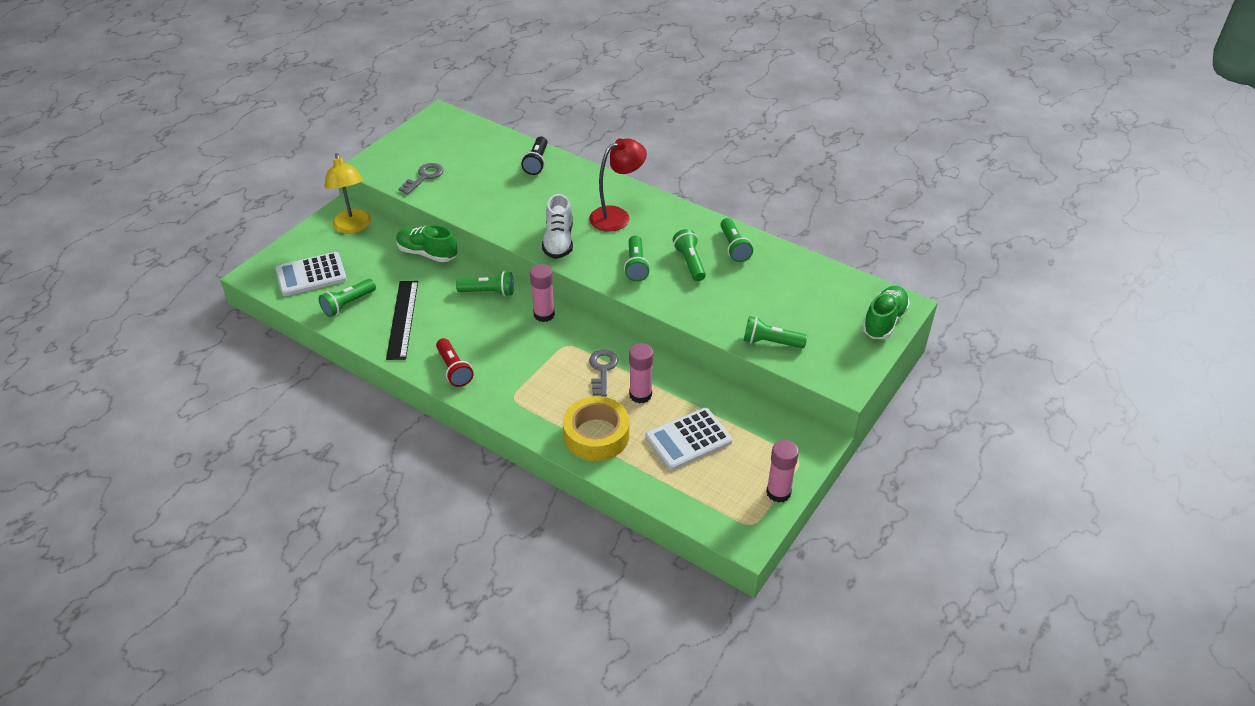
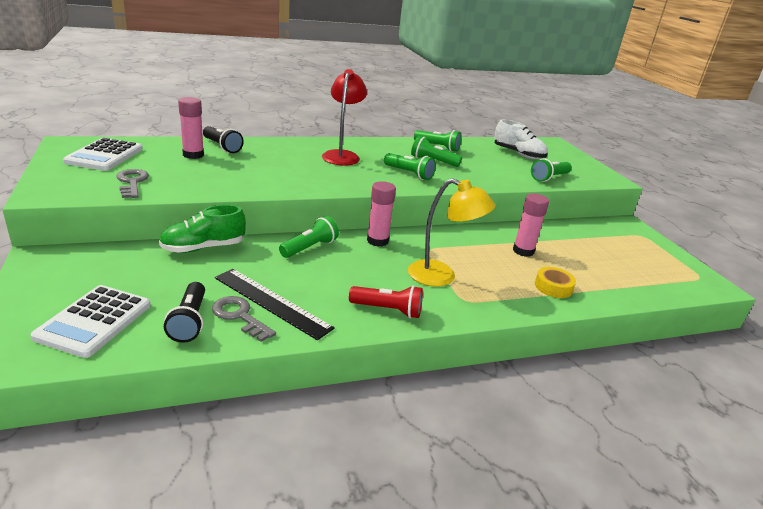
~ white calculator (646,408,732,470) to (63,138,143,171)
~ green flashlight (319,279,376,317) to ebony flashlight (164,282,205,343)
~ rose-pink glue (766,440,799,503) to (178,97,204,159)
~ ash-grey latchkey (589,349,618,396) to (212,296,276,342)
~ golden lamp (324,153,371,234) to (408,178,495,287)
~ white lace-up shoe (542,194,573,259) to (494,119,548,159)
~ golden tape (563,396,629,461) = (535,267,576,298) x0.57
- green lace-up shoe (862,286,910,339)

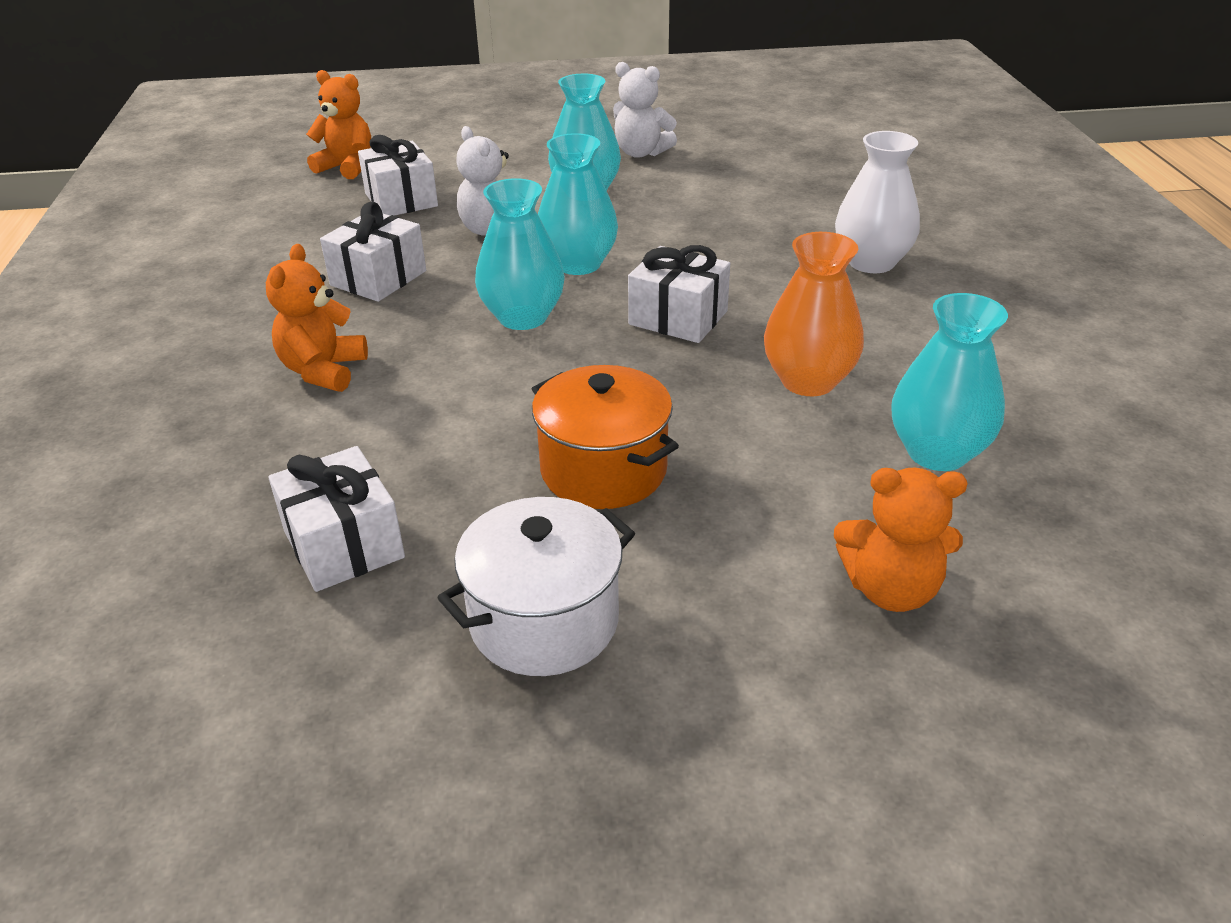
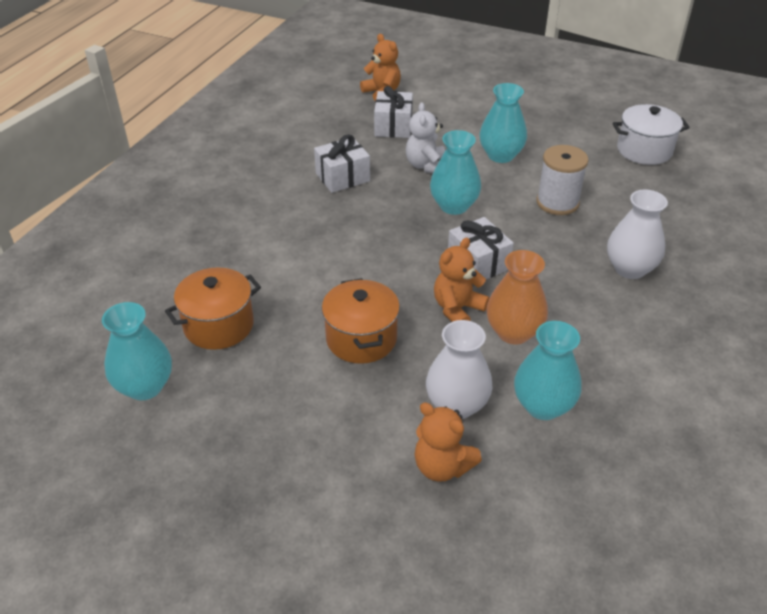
~ aqua tall vase (475,178,565,330) to (102,302,172,400)
~ white gift (268,446,405,592) to bright orange stockpot (165,268,261,350)
+ white tall vase (426,320,492,419)
~ bright orange teddy (266,244,368,392) to (434,238,489,322)
+ white bobbin (536,145,589,215)
~ white stockpot (437,497,635,676) to (612,104,690,165)
- white teddy (613,62,677,158)

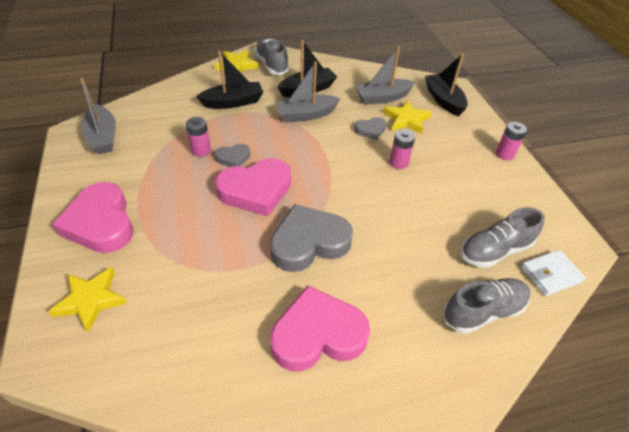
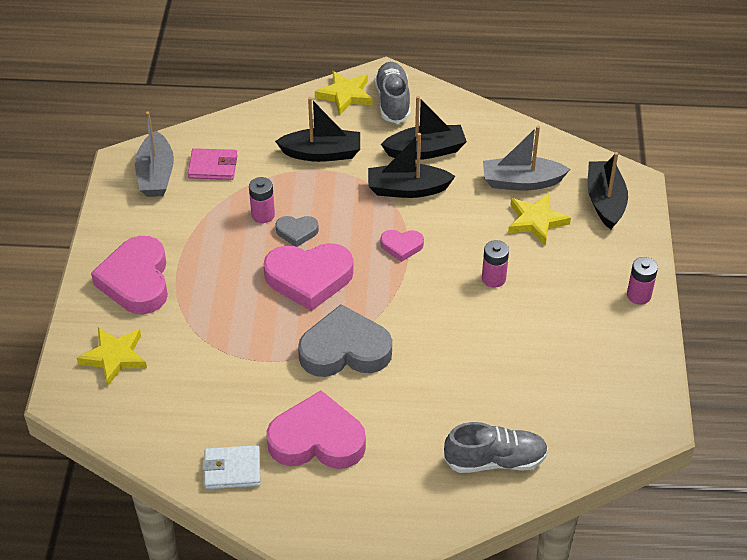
+ rose-pink card wallet (188,148,237,180)
~ white card wallet (521,250,586,296) to (202,445,261,489)
~ ash-grey toy boat (275,62,341,123) to ebony toy boat (368,133,456,198)
+ rose-pink heart shape (380,230,424,262)
- ash-grey heart shape (354,117,386,140)
- ash-grey lace-up shoe (460,207,545,268)

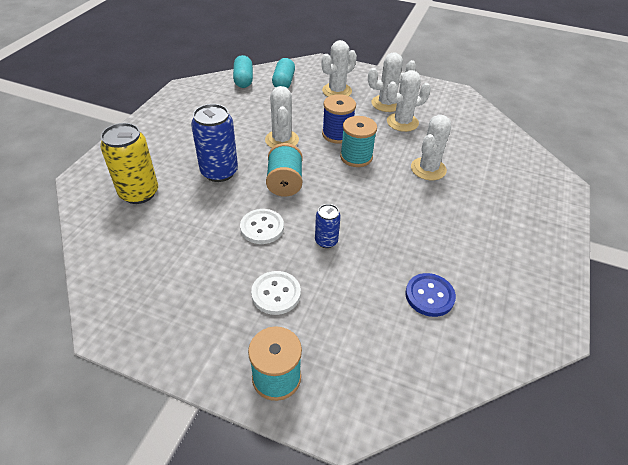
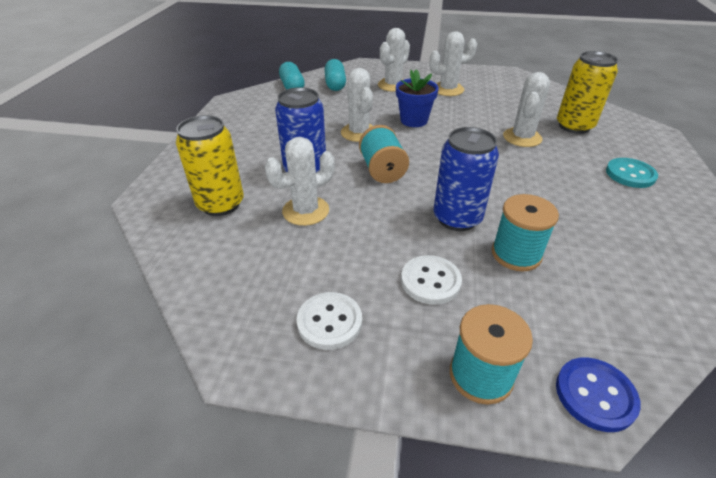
~ white cactus (386,70,431,132) to (265,137,335,226)
~ white button (240,209,284,244) to (297,292,362,350)
~ cobalt bobbin (322,94,356,144) to cobalt potted plant (396,69,439,127)
~ cobalt tin (315,204,341,248) = (434,127,499,231) x1.83
~ aqua bobbin (340,116,377,167) to (492,194,559,271)
~ cobalt button (405,273,456,317) to (556,357,641,432)
+ golden tin (557,51,618,134)
+ aqua button (606,158,658,188)

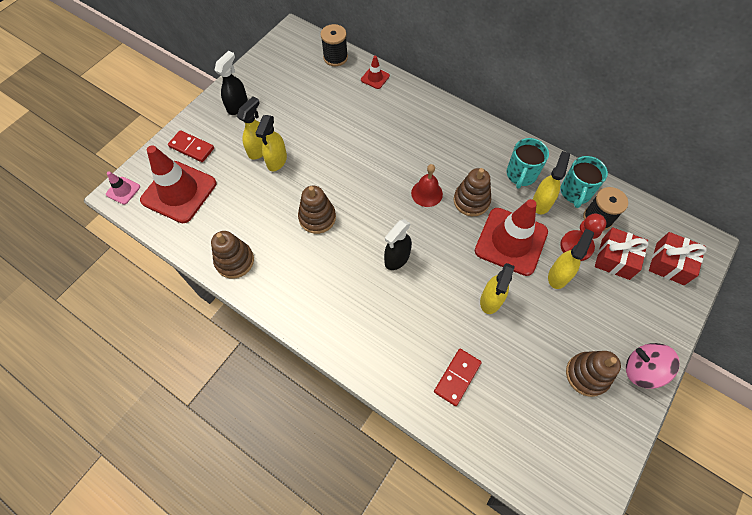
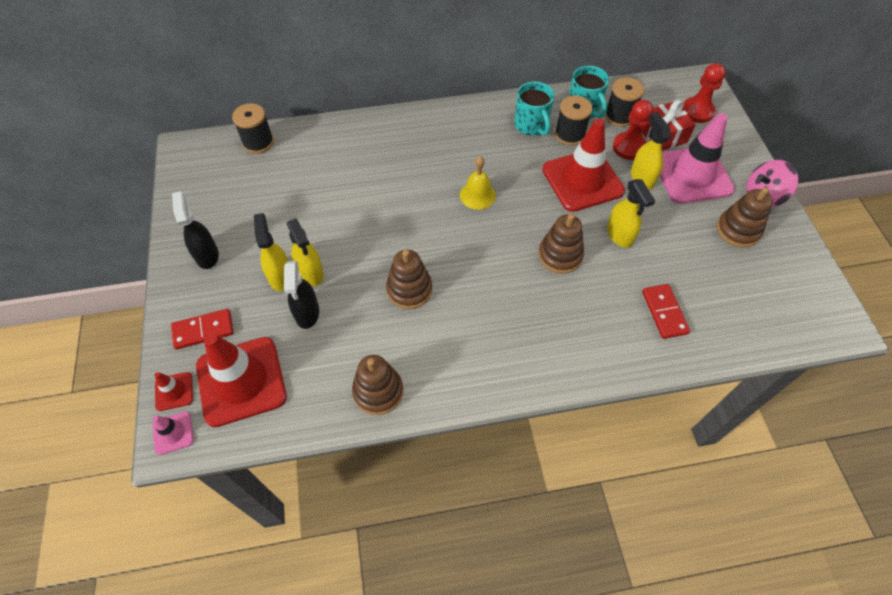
~ red road cone (361,56,390,89) to (154,372,193,411)
~ ebony spray bottle (384,219,412,270) to (284,261,319,329)
~ red school bell (411,164,443,207) to golden school bell (460,156,496,210)
~ russet stacking toy (453,168,491,216) to (538,214,584,274)
~ golden spray bottle (533,151,570,214) to ebony bobbin (555,96,593,146)
+ rose-pink road cone (660,113,735,204)
~ red gift (649,232,707,285) to red game pawn (682,63,726,123)

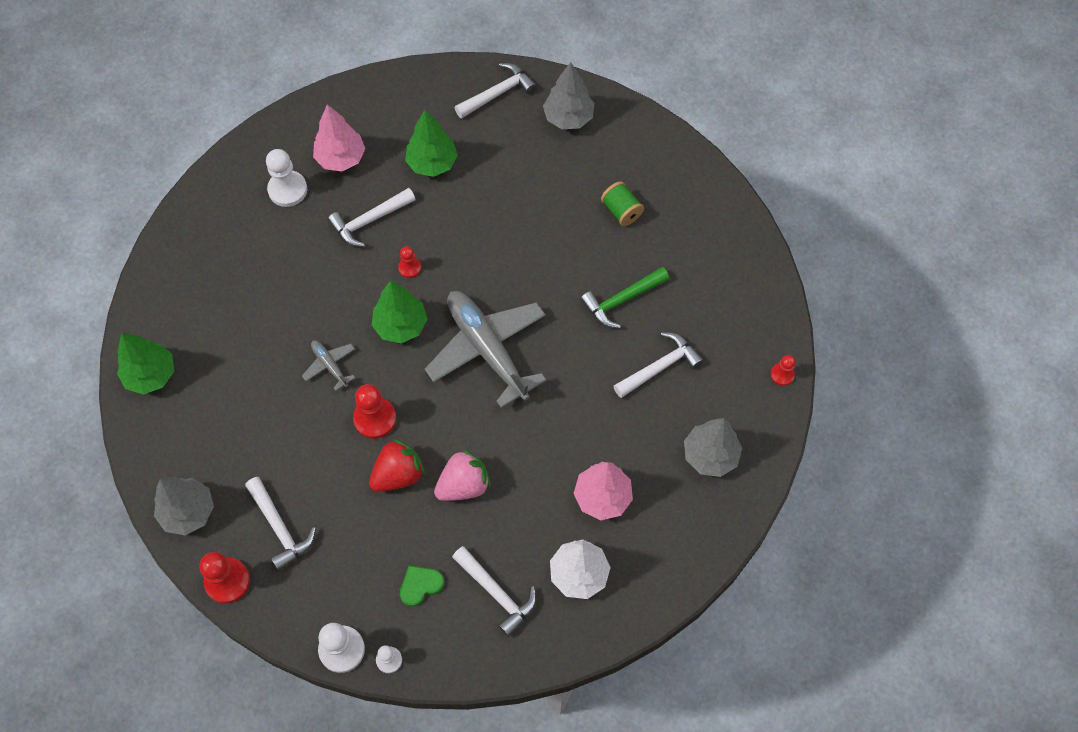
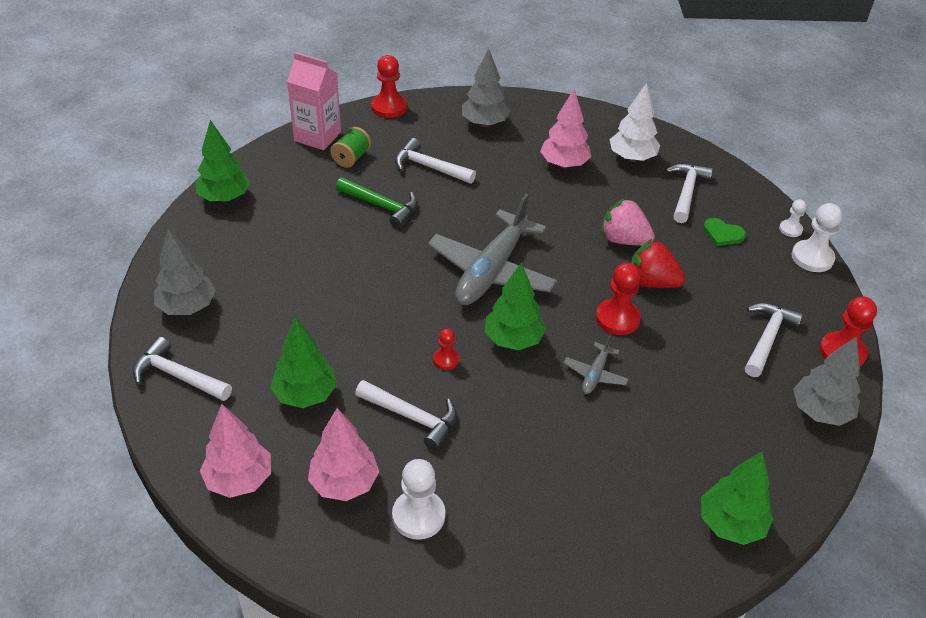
+ green tree (196,120,250,202)
+ rose-pink tree (200,404,271,498)
+ rose-pink carton (287,52,341,150)
~ green bobbin (601,181,644,226) to (330,127,371,168)
~ red game pawn (771,355,795,386) = (371,55,407,118) x1.77

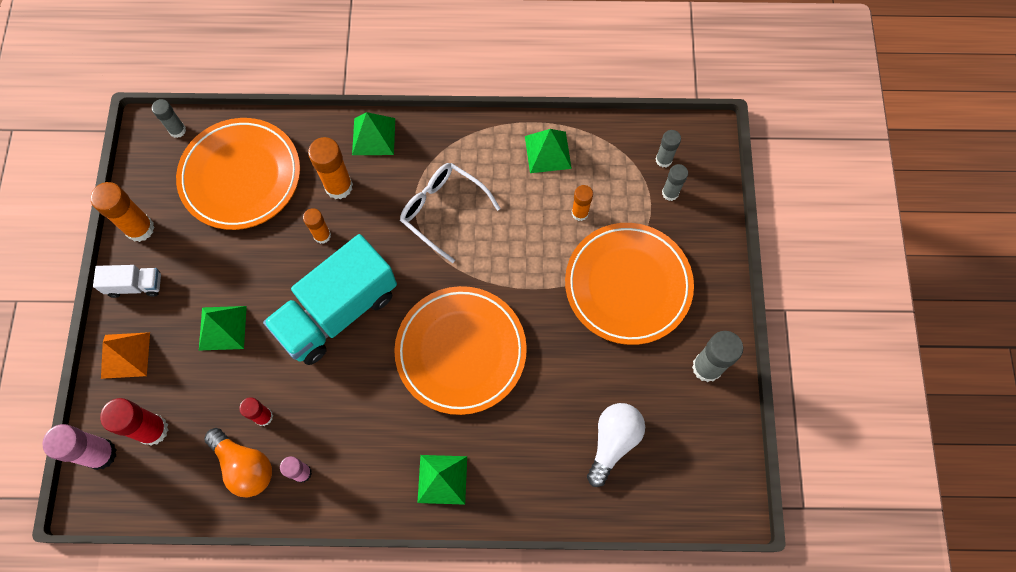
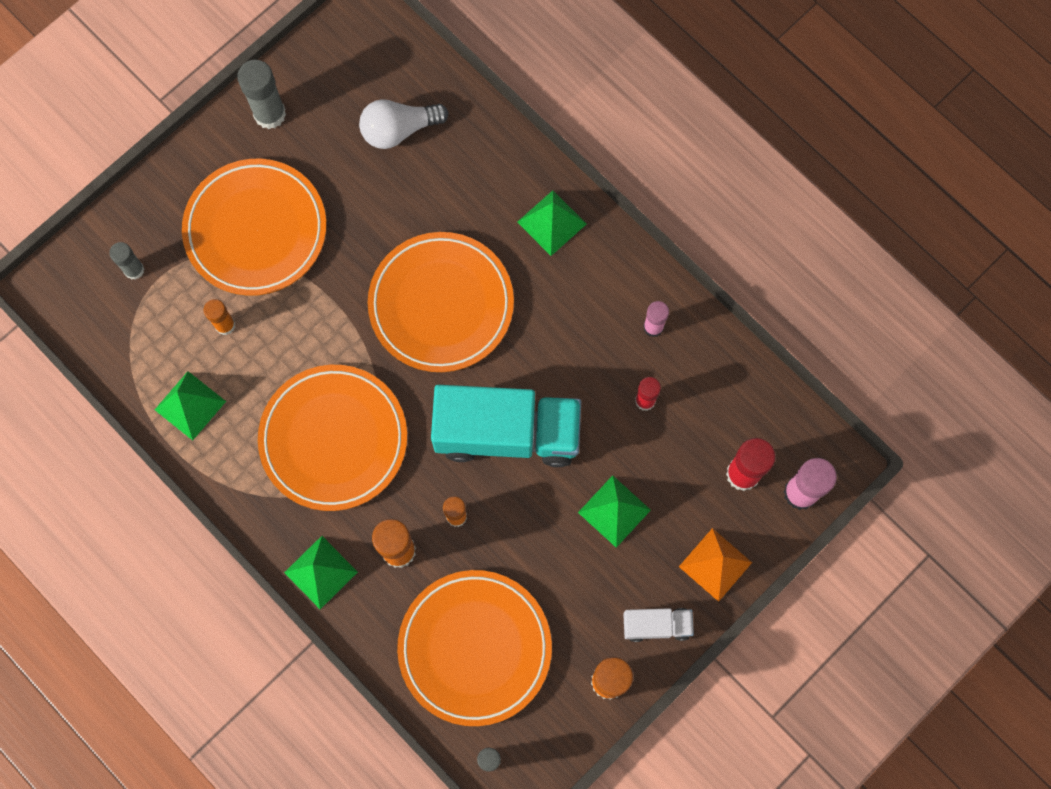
~ white glasses (400,163,500,263) to bright orange flat dish (258,365,407,511)
~ white lorry (93,265,161,298) = (623,608,694,642) 135 degrees clockwise
- bright orange light bulb (204,428,272,497)
- ash-grey glue (656,130,681,167)

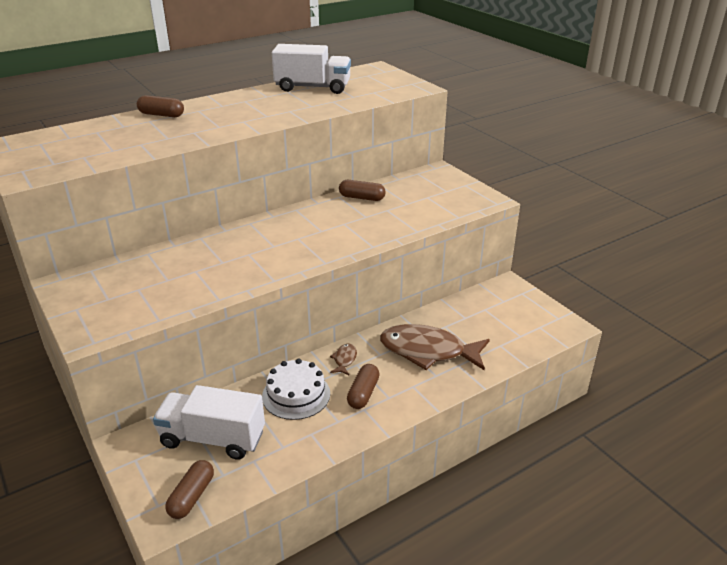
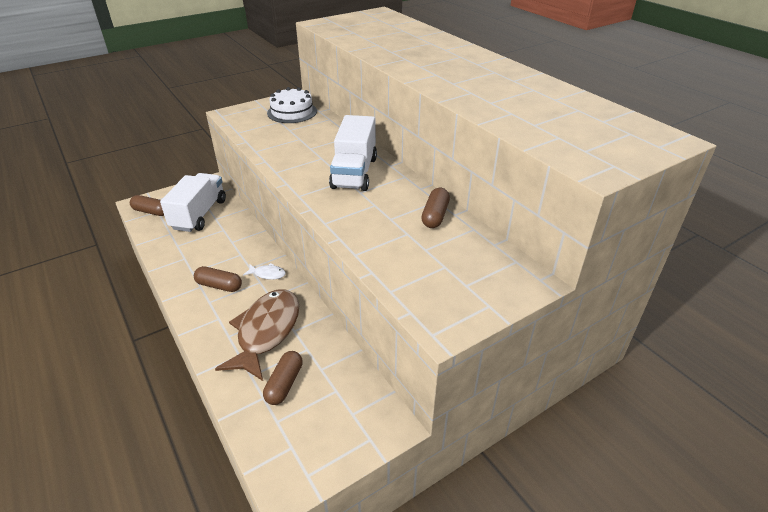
~ russet toy fish (330,344,357,375) to white toy fish (243,263,286,280)
~ russet pill (137,95,184,117) to (263,351,303,405)
~ white cake (262,359,330,420) to (267,87,317,123)
~ white lorry (272,44,351,94) to (329,115,377,191)

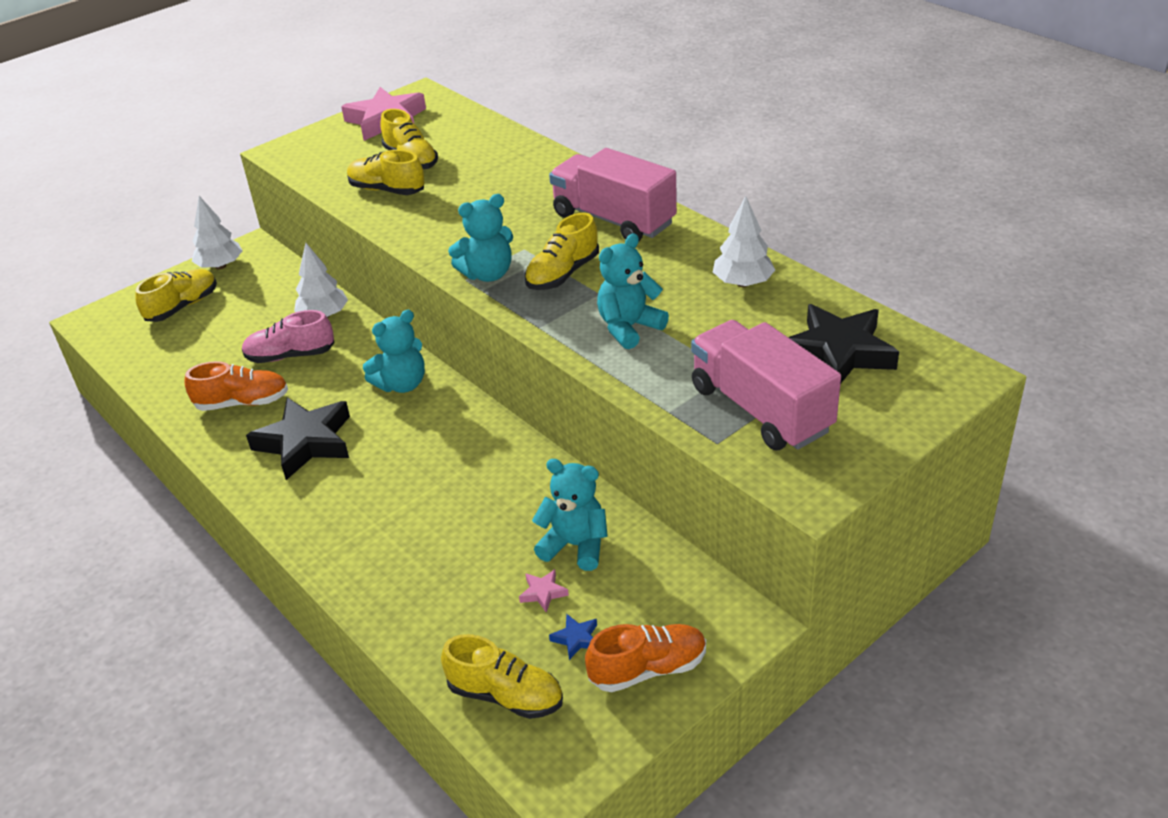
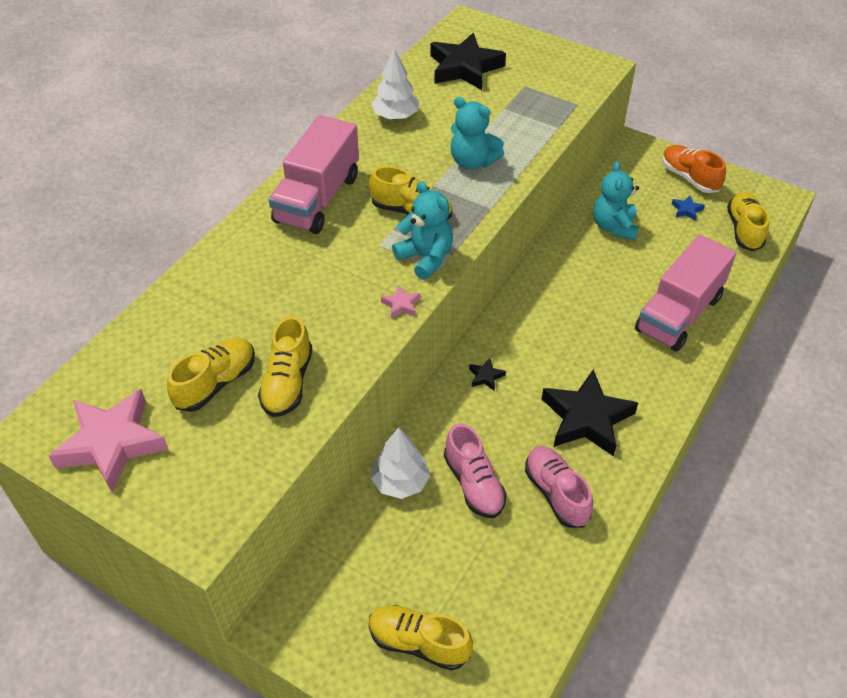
~ rose-pink five-pointed star (519,569,569,612) to (381,285,421,319)
~ aqua teddy (363,310,425,393) to ebony five-pointed star (469,358,506,391)
~ bright orange lace-up shoe (184,361,288,411) to rose-pink lace-up shoe (525,446,593,528)
~ rose-pink lorry (691,320,841,450) to (635,235,736,352)
- white tree (192,196,243,269)

